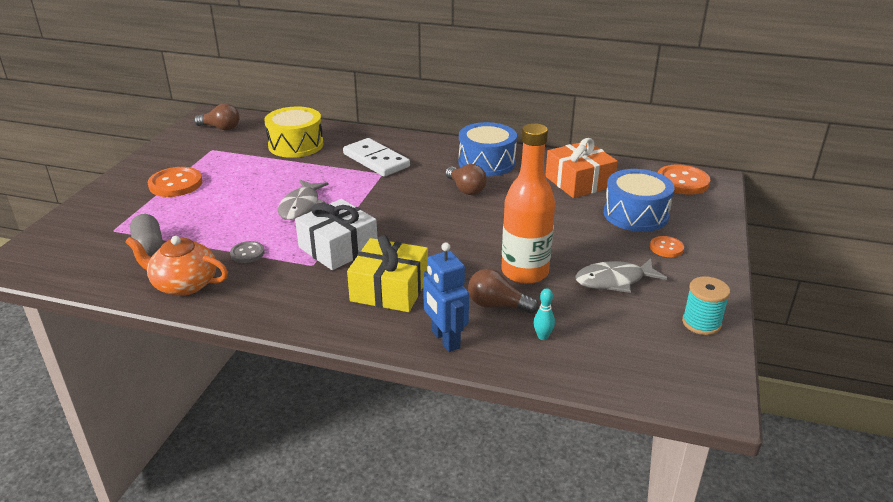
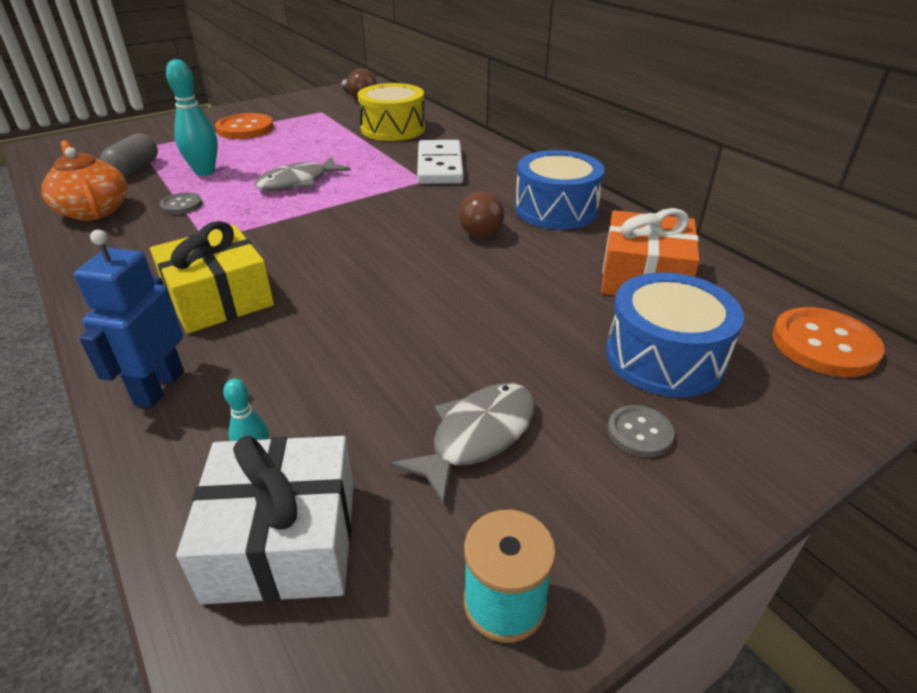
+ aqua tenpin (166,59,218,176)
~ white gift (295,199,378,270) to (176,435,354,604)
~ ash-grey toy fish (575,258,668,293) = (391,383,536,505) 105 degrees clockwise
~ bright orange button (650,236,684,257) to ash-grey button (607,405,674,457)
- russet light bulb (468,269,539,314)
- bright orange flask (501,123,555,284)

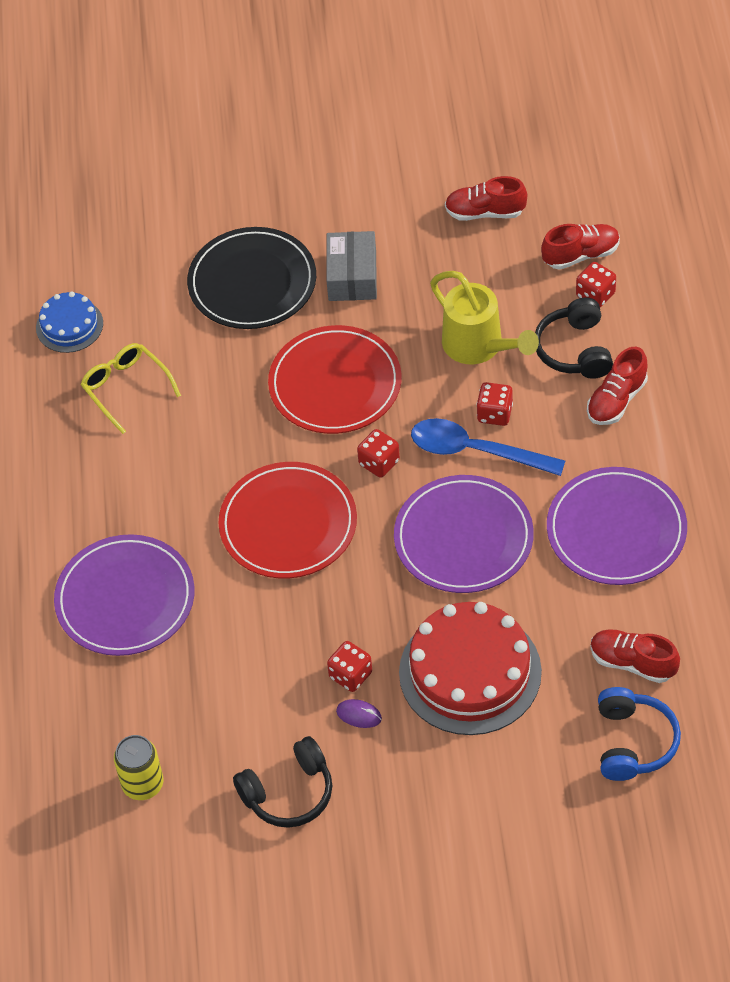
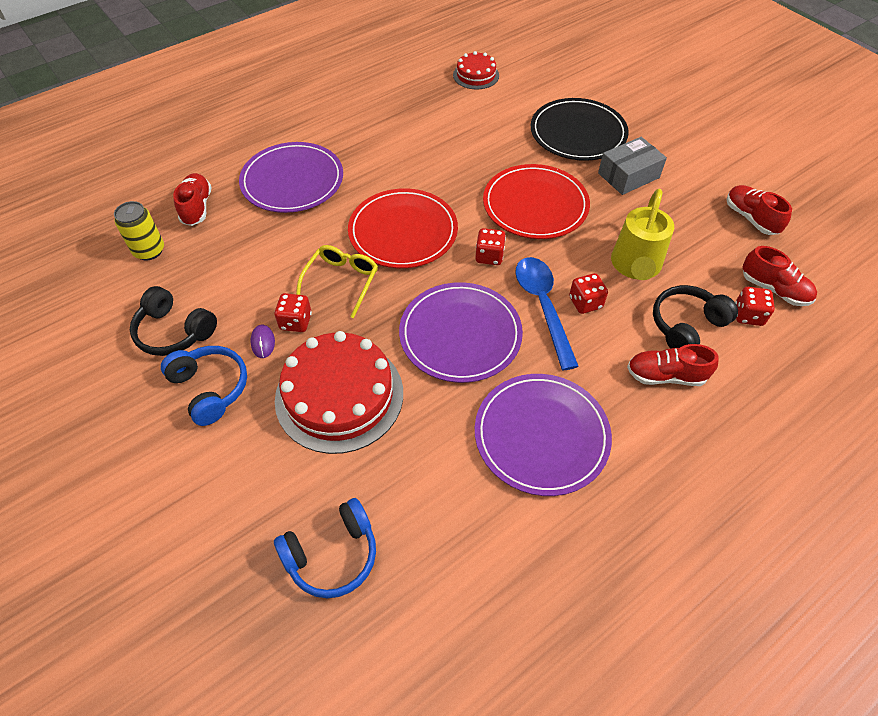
+ cobalt headphones (161,346,247,426)
~ red lace-up shoe (591,629,680,683) to (173,173,212,226)
~ golden glasses (81,343,181,434) to (296,245,378,318)
~ cobalt cake (36,292,103,353) to red cake (453,51,499,89)

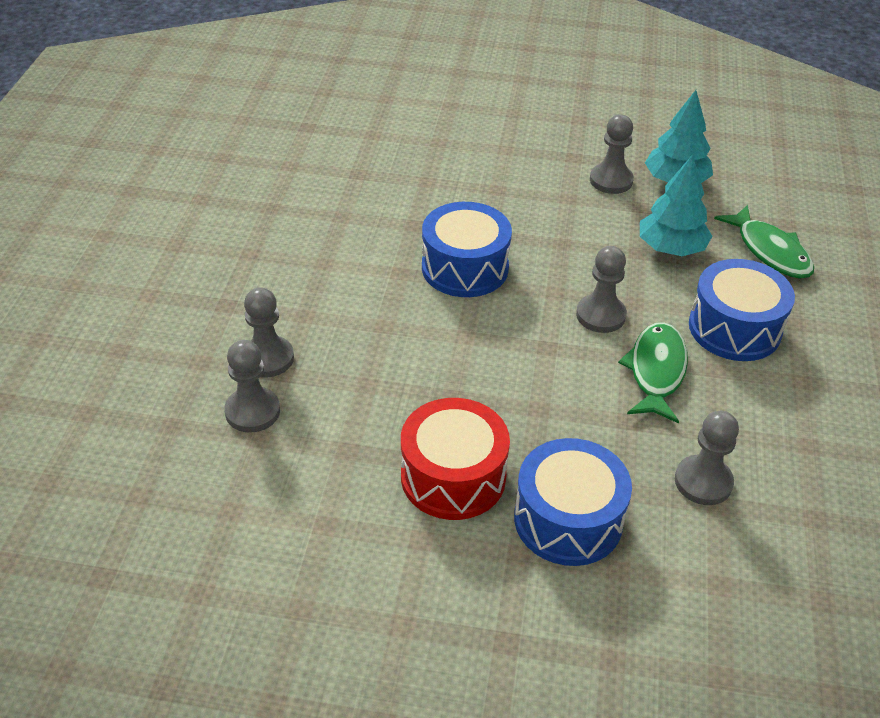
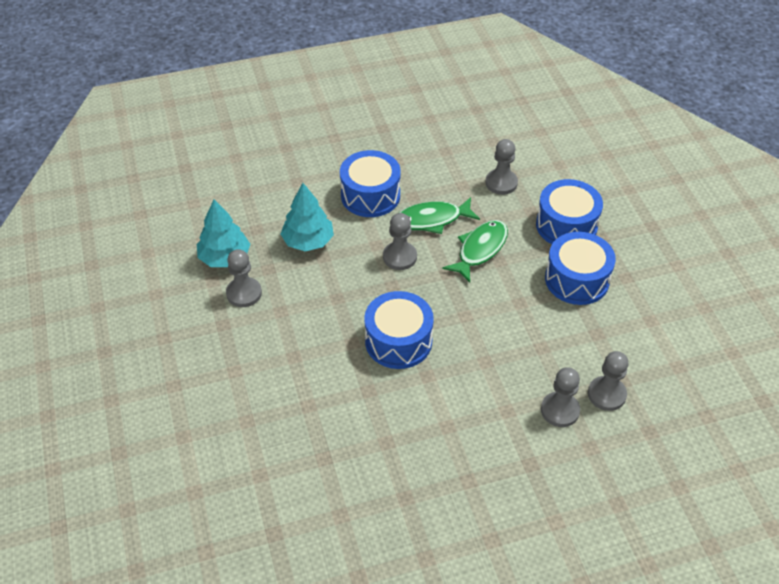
~ green toy fish (714,205,814,279) to (443,220,508,283)
~ red snare drum (401,398,510,520) to cobalt snare drum (545,232,616,305)

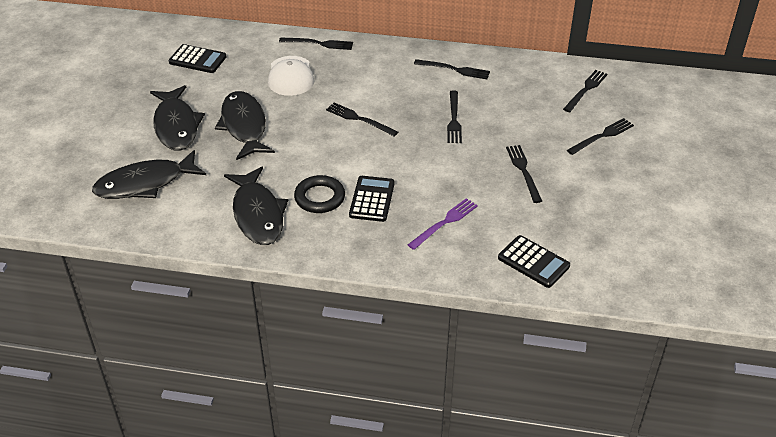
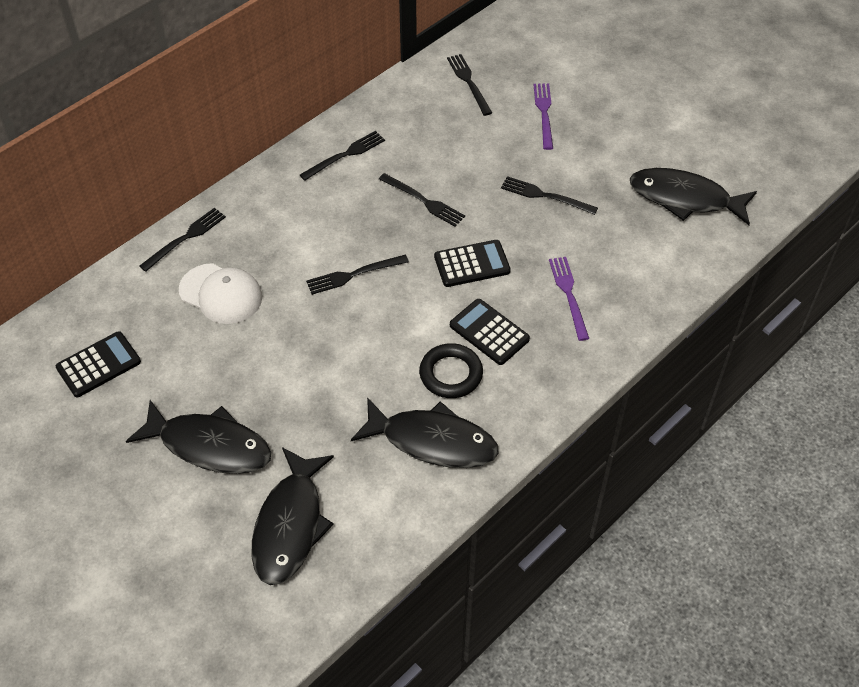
~ ebony calculator (498,235,570,288) to (434,240,511,287)
~ ebony table fork (567,118,634,155) to purple table fork (533,84,553,150)
~ ebony toy fish (215,91,275,160) to (630,168,757,225)

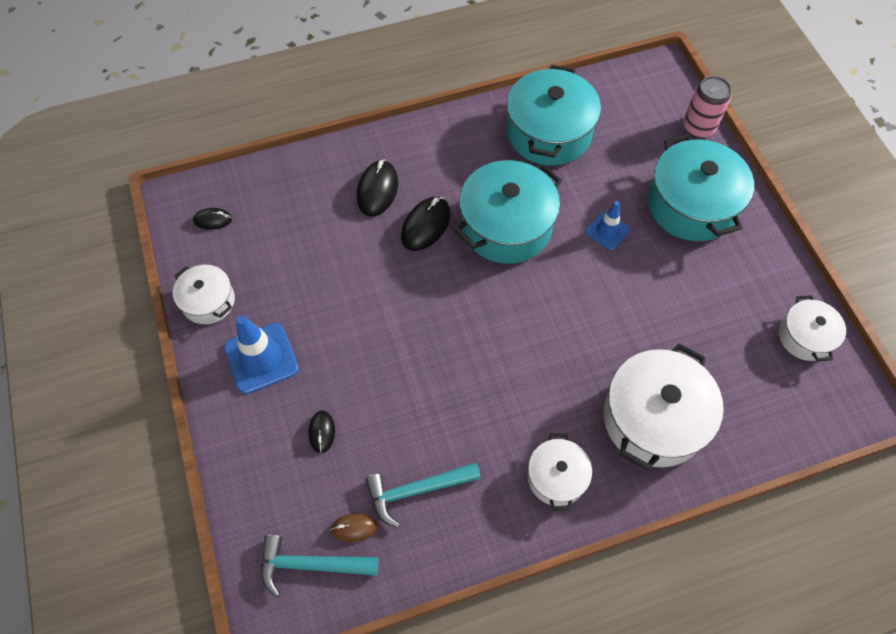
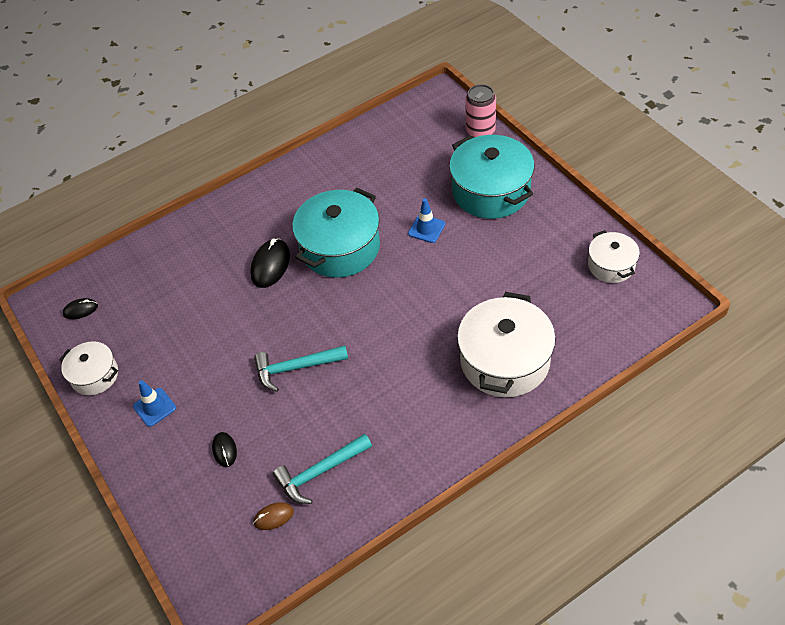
~ cobalt road cone (224,315,299,394) = (133,380,176,427) x0.60
~ aqua carpenter's hammer (261,535,378,597) to (254,345,348,392)
- ebony computer mouse (357,160,398,216)
- aqua stockpot (507,65,601,166)
- white stockpot (528,433,592,511)

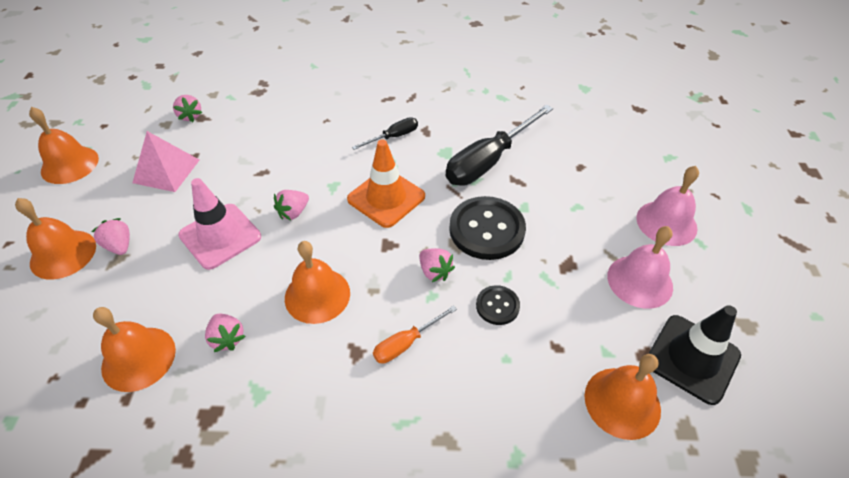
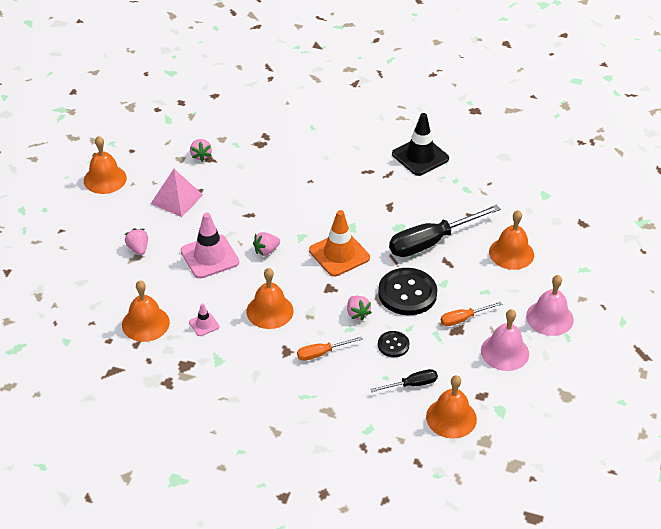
~ rose-pink toy strawberry (205,313,245,352) to rose-pink road cone (189,303,219,336)
~ ebony screwdriver (352,117,418,150) to (370,369,438,392)
~ ebony road cone (648,305,741,405) to (392,113,449,176)
+ bright orange screwdriver (441,302,502,326)
~ bright orange school bell (15,198,96,280) to (489,210,534,270)

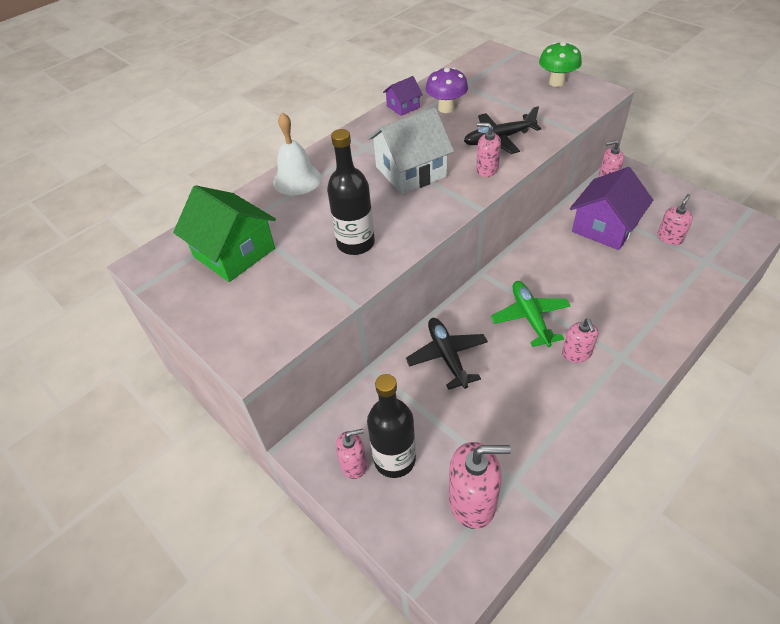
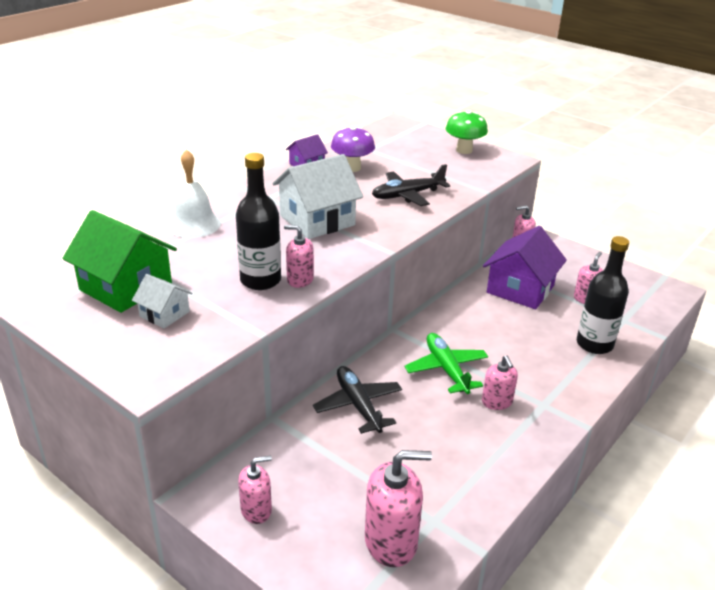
+ white house (132,274,192,328)
~ rose-pink pump bottle (476,123,501,177) to (284,225,314,288)
~ ebony flask (367,374,416,478) to (577,236,629,354)

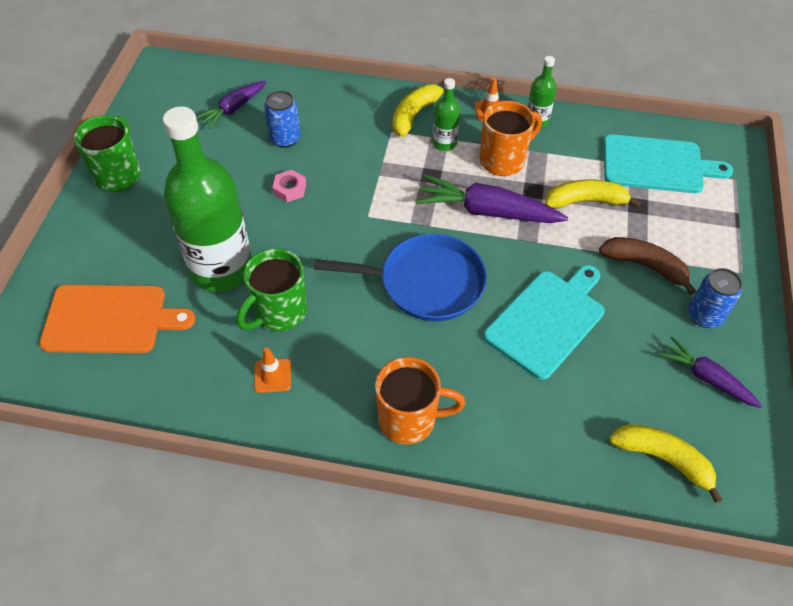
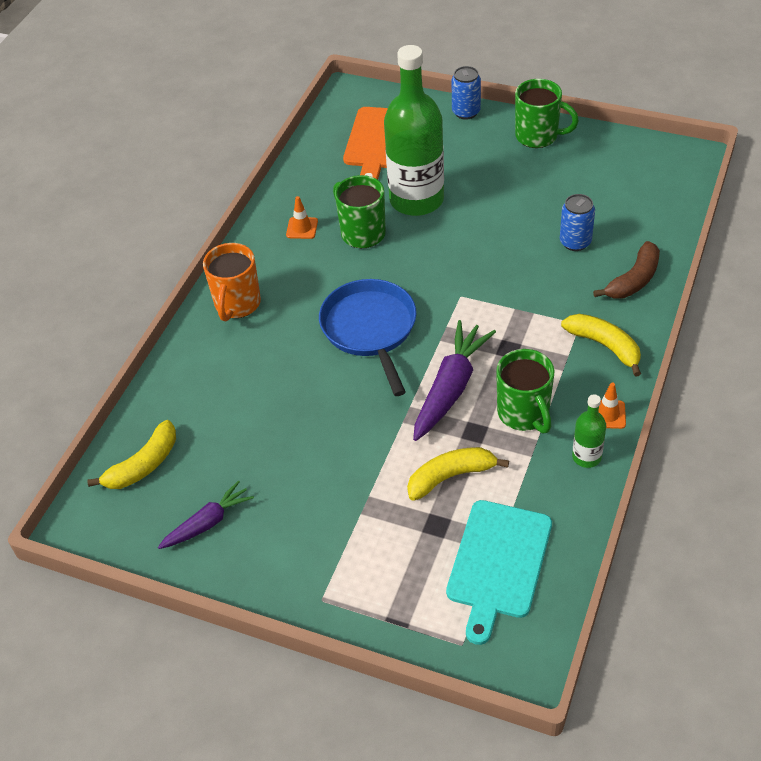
~ cobalt frying pan (314,234,487,321) = (319,279,416,396) 150 degrees clockwise
~ golden banana (545,179,641,209) = (407,447,509,501) 120 degrees counterclockwise
~ cobalt tin (688,268,742,328) to (451,66,481,120)
~ bright orange mug (480,101,542,176) to green mug (496,349,554,434)
~ russet banana (599,237,696,295) to (593,241,660,299)
- purple carrot (196,81,266,129)
- rose-pink hex nut (272,170,306,202)
- green flask (433,78,460,151)
- aqua bread board (484,265,604,380)

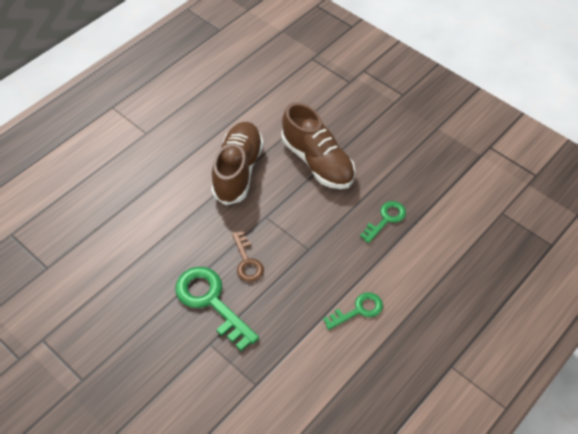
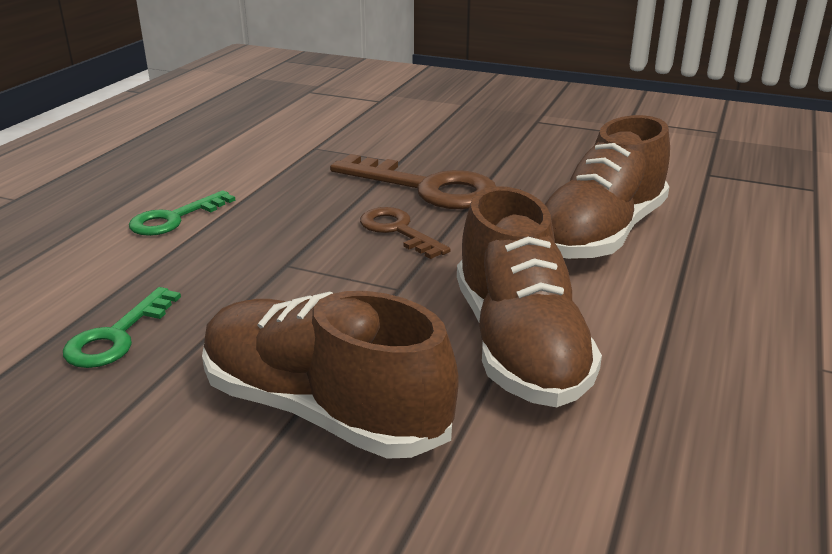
~ green latchkey (176,267,259,351) to russet latchkey (330,154,496,209)
+ russet lace-up shoe (545,115,670,260)

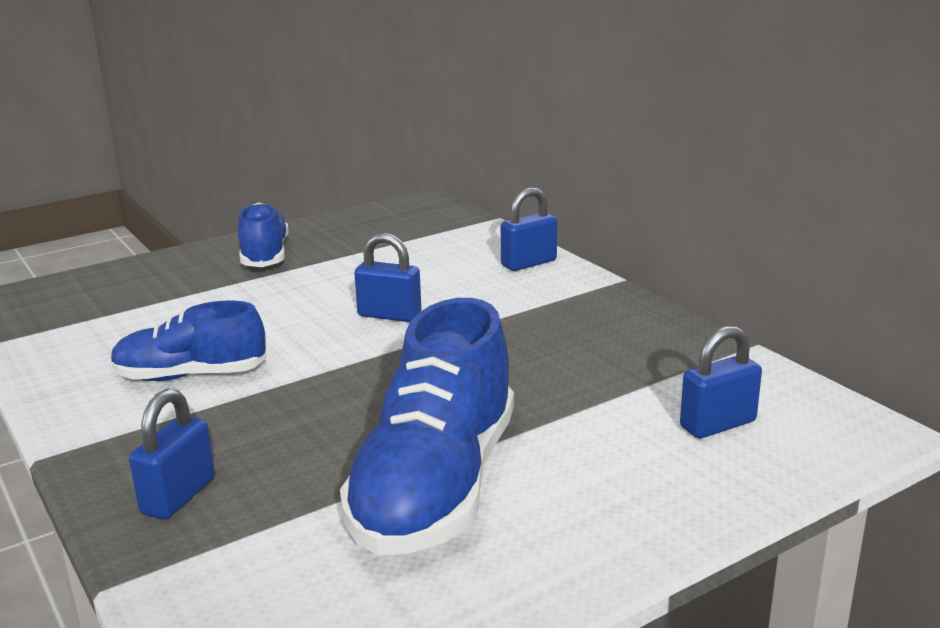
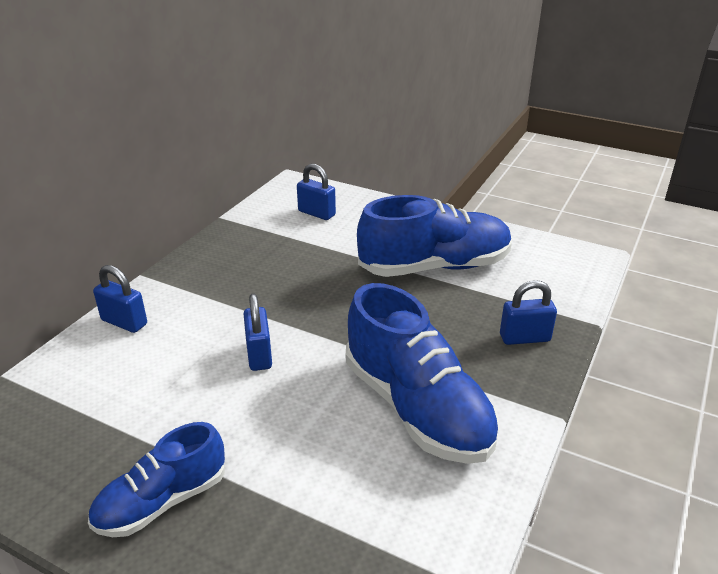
~ cobalt lace-up shoe (111,301,267,381) = (346,283,500,464) x1.67

